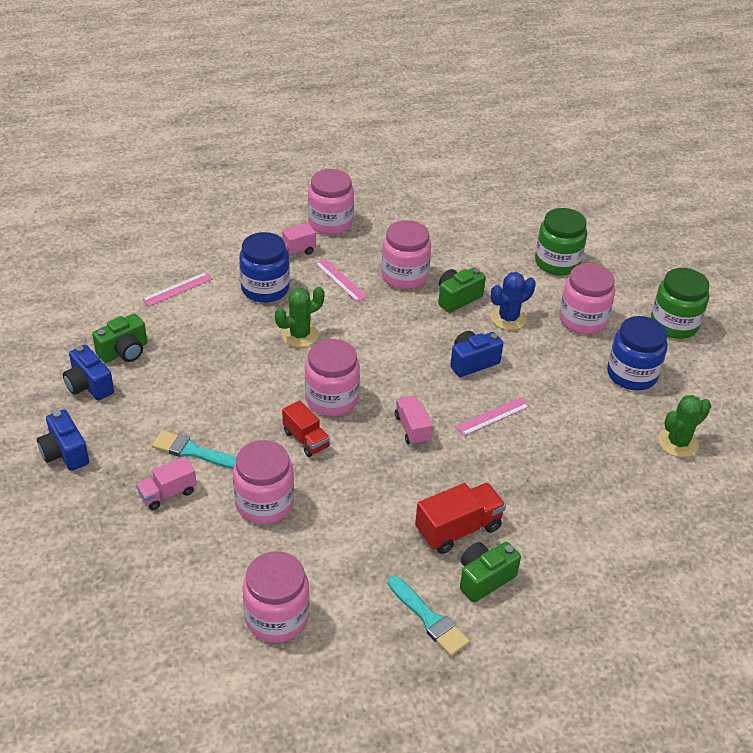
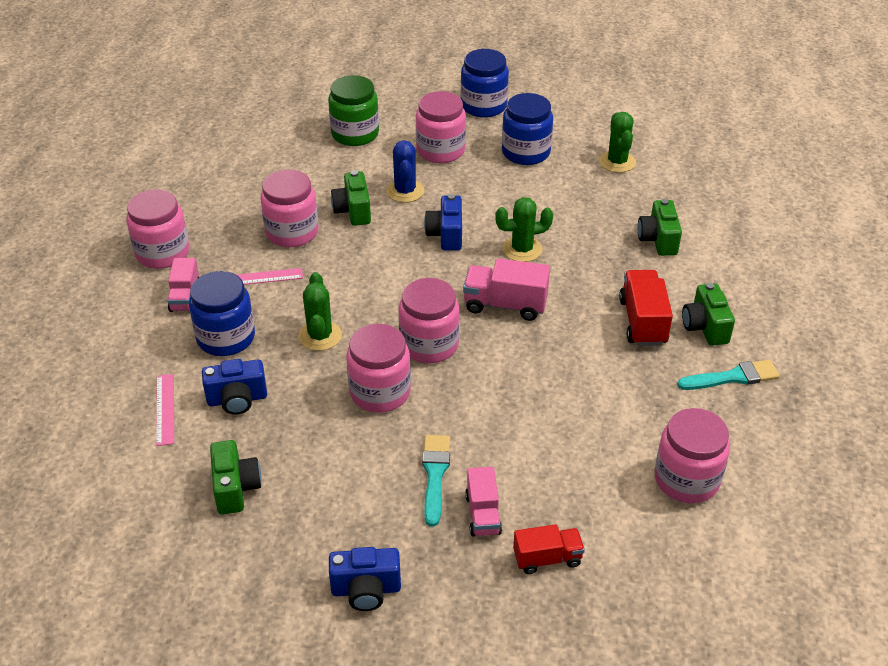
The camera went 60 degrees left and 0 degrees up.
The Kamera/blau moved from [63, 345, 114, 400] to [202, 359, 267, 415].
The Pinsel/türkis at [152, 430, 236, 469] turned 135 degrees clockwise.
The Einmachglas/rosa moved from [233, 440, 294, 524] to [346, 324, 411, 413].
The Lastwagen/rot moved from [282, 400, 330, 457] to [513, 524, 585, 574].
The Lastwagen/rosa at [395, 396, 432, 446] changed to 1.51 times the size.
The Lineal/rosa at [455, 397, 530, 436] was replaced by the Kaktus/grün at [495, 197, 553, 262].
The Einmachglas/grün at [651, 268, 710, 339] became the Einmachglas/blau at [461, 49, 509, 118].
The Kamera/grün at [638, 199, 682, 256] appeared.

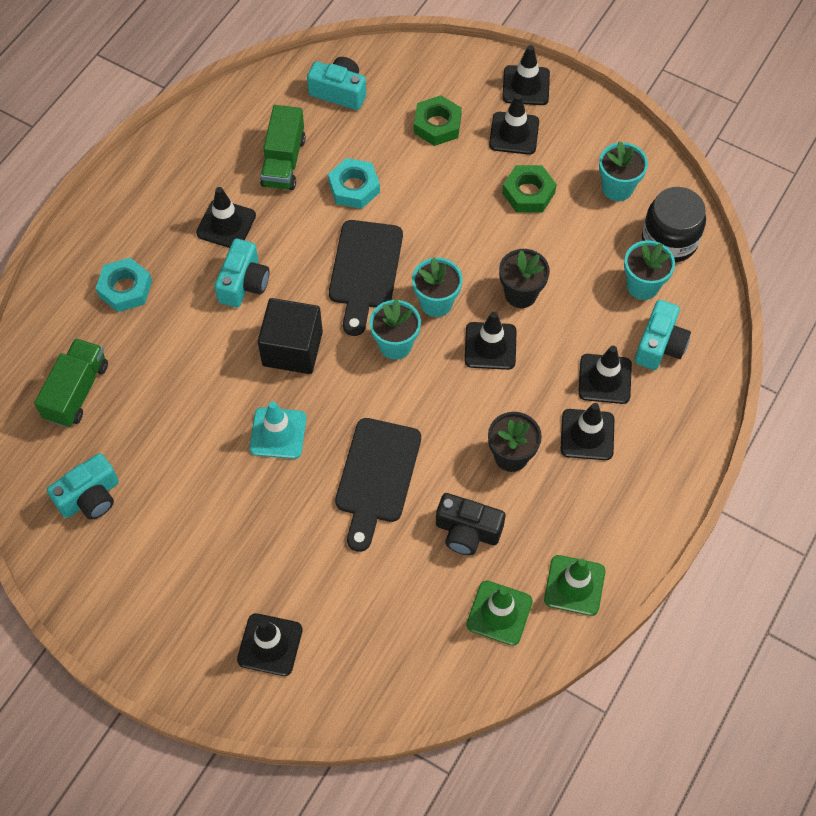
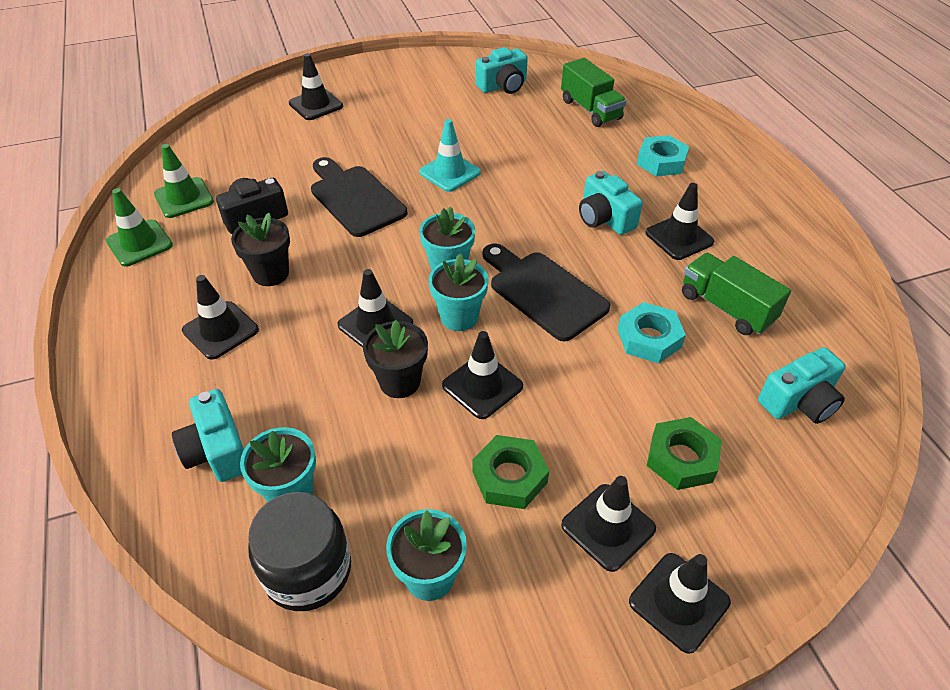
The camera went 130 degrees right and 15 degrees down.
The Kamera/türkis at [47, 453, 119, 520] turned 120 degrees counterclockwise.
The Kubus/schwarz at [258, 298, 323, 374] disappeared.
The Leitkegel/schwarz moved from [578, 346, 632, 404] to [442, 331, 523, 419].

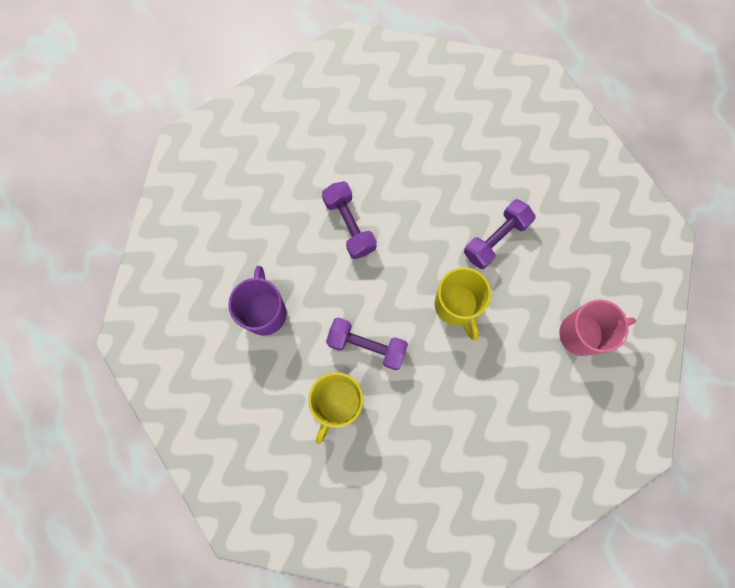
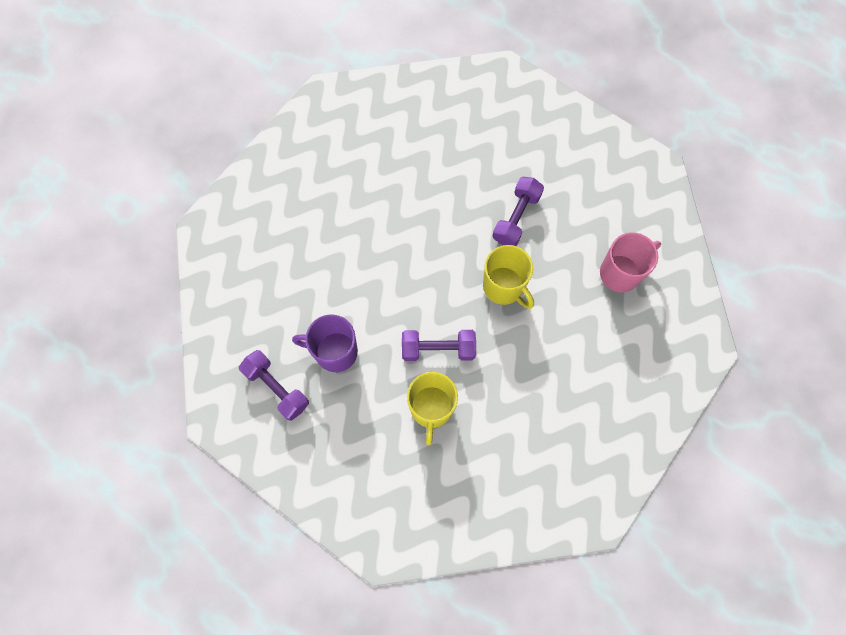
The camera went 20 degrees left and 5 degrees down.
The Tasse/lila at [228, 266, 287, 336] turned 60 degrees counterclockwise.
The Hantel/lila moved from [322, 181, 377, 259] to [239, 350, 309, 421].

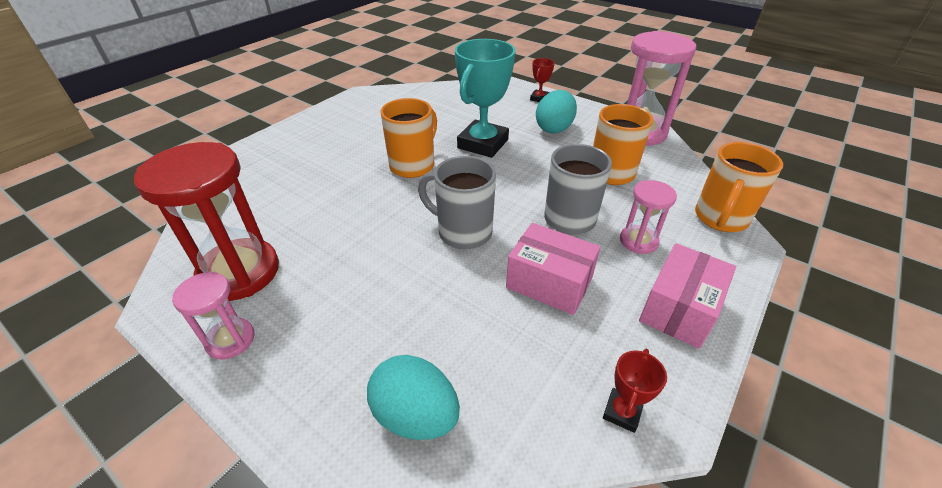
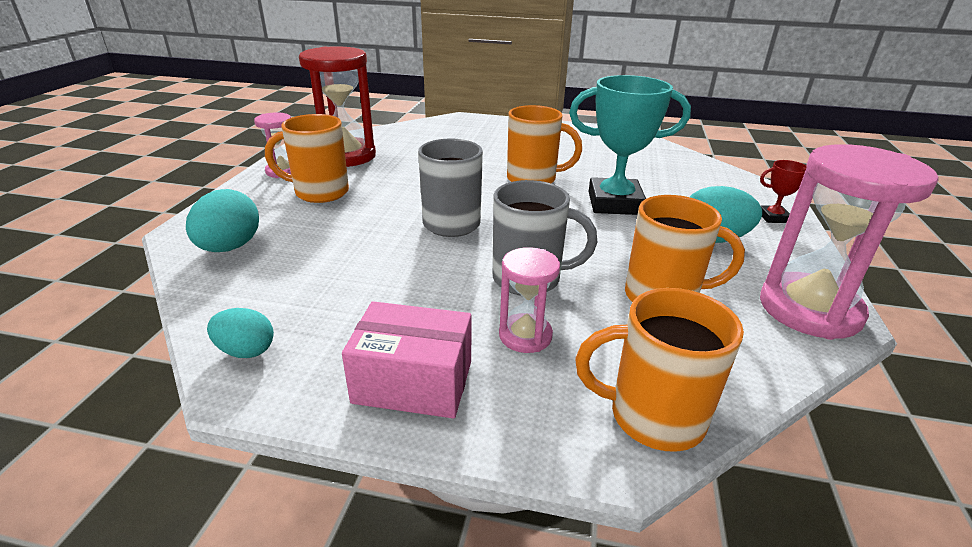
The camera went 65 degrees right and 10 degrees down.
The Schachtel/rosa at [506, 223, 601, 315] disappeared.
The Pokal/rot at [603, 349, 667, 433] was replaced by the Ei/türkis at [207, 308, 274, 358].
The Tasse/orange at [265, 114, 349, 203] appeared.

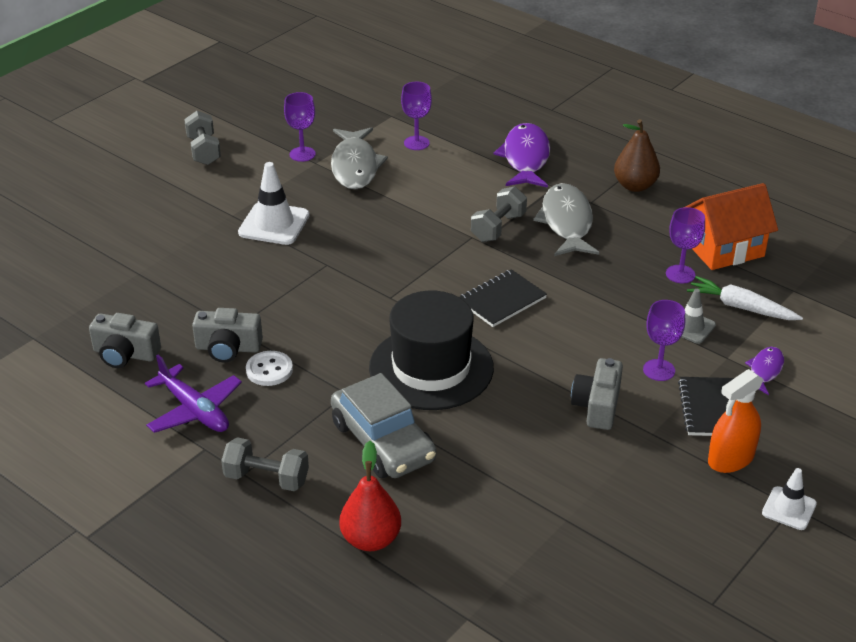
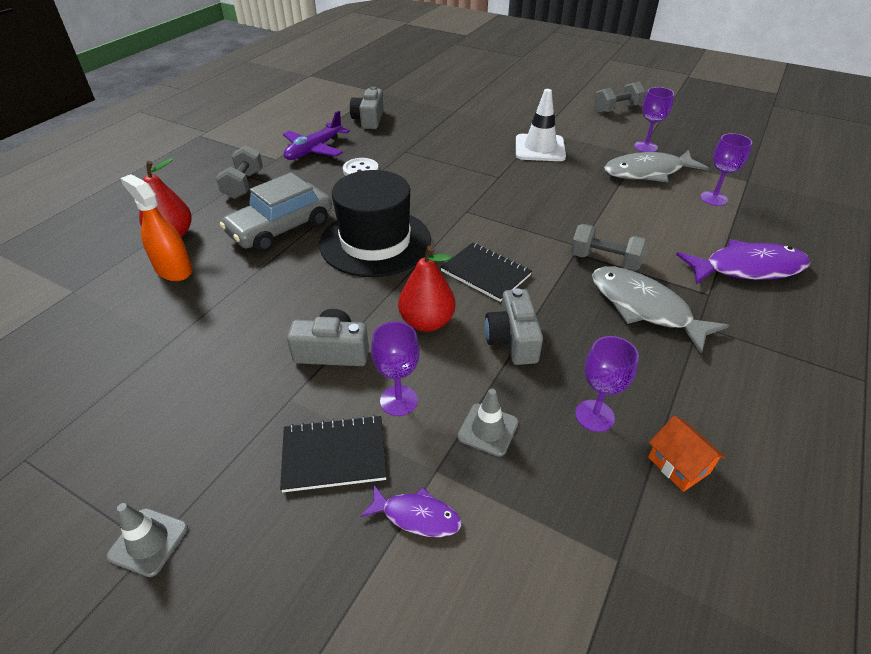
The camera went 80 degrees right and 5 degrees up.
The Kamera/grau moved from [192, 308, 263, 362] to [485, 288, 543, 365].
The Fisch/grau at [533, 183, 599, 256] turned 120 degrees counterclockwise.
The Birne/braun at [614, 119, 660, 192] disappeared.
The Haus/orange at [685, 183, 778, 270] changed to 0.52 times the size.
The Karotte/weiß at [687, 276, 803, 320] disappeared.
The Sprühflasche/orange moved from [708, 369, 764, 473] to [120, 174, 192, 281].
The Leitkegel/weiß at [762, 468, 817, 530] became the Leitkegel/grau at [107, 503, 188, 577].
The Birne/rot at [398, 246, 455, 332] appeared.

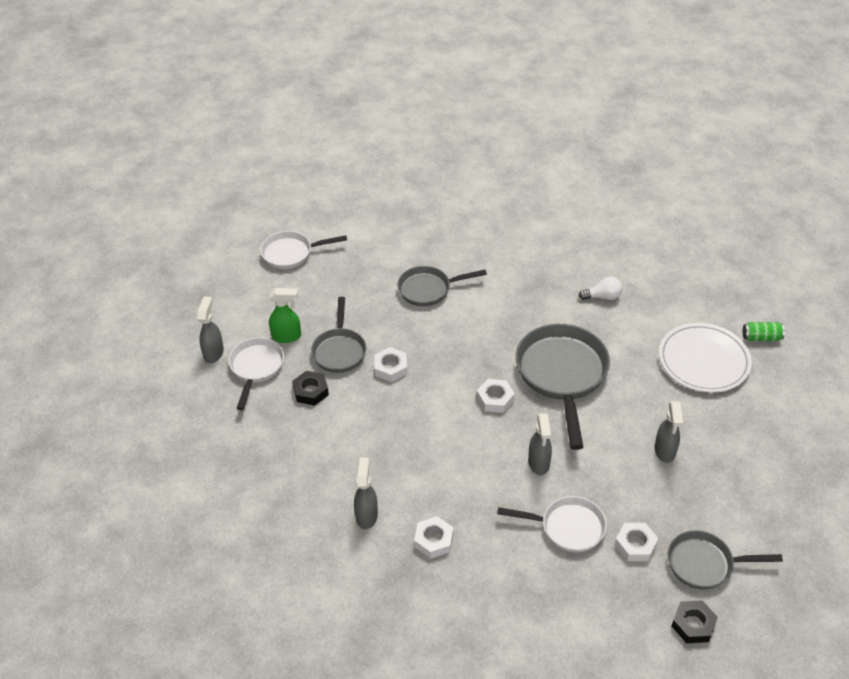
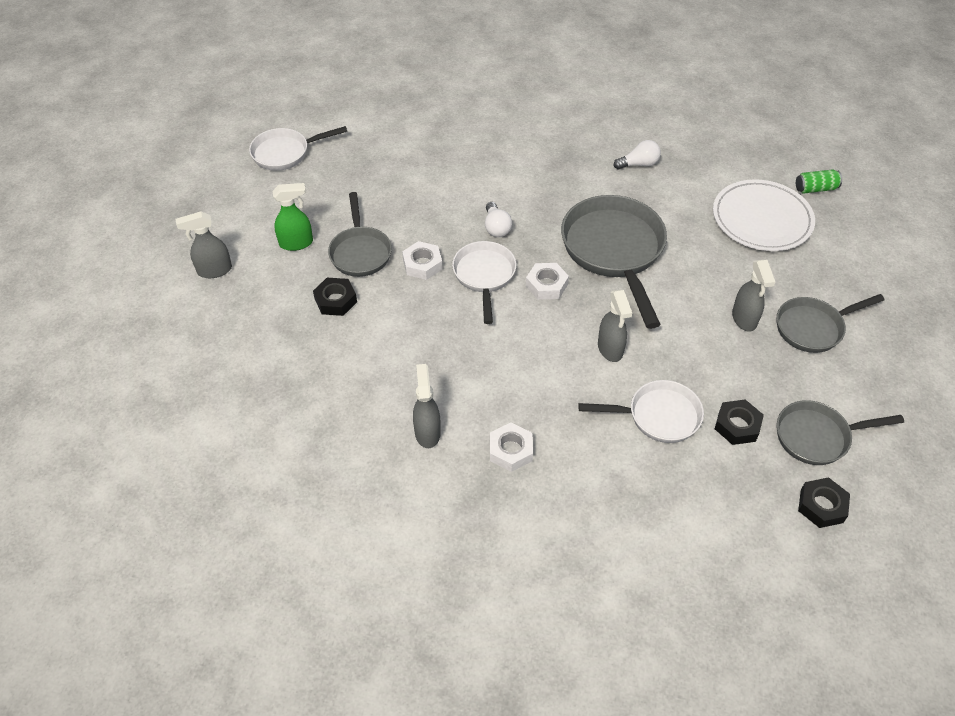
The camera went 10 degrees left and 5 degrees up.
The Sprühflasche/grau at [197, 296, 224, 363] turned 105 degrees counterclockwise.
The Pfanne/weiß moved from [228, 337, 284, 410] to [452, 241, 517, 324].
The Pfanne/grau moved from [397, 266, 487, 306] to [777, 294, 885, 353].
The Sechskantmutter/weiß at [615, 523, 659, 561] became the Sechskantmutter/schwarz at [715, 399, 764, 445].
The Glühbirne/weiß at [485, 202, 512, 237] appeared.

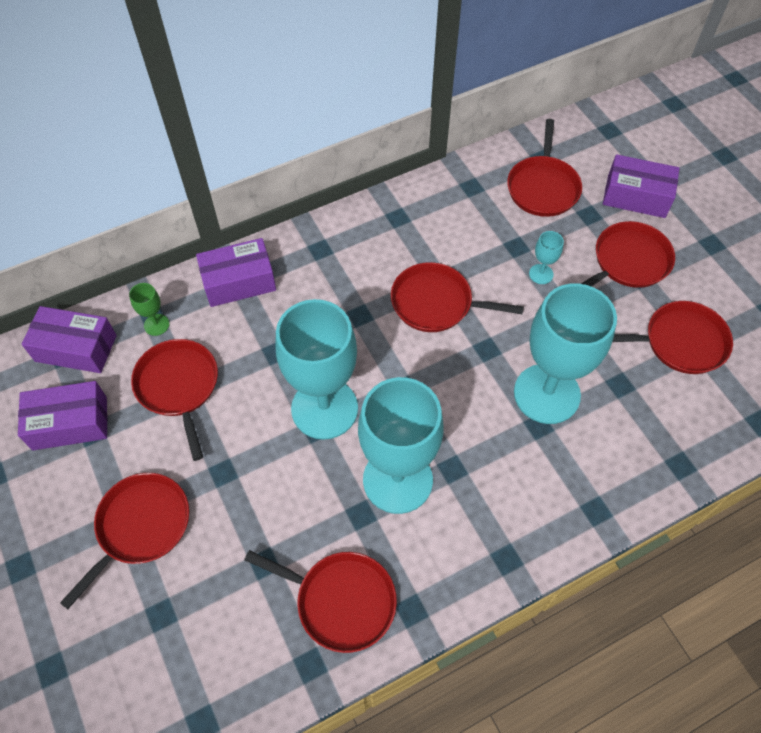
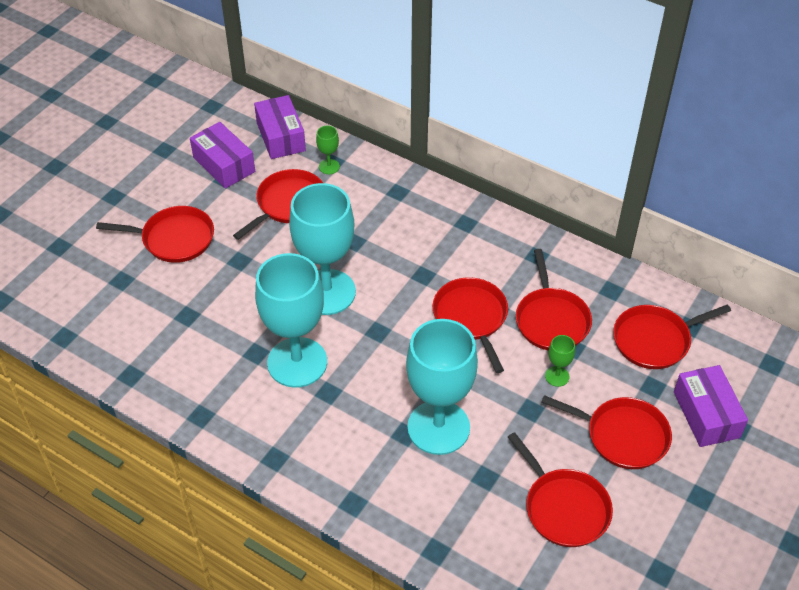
The camera went 60 degrees right and 10 degrees down.
The Schachtel/lila at [196, 238, 276, 307] disappeared.
The Pfanne/rot moved from [244, 550, 397, 653] to [516, 249, 592, 350].
The Kelch/türkis at [529, 231, 564, 284] became the Kelch/grün at [545, 335, 575, 387].

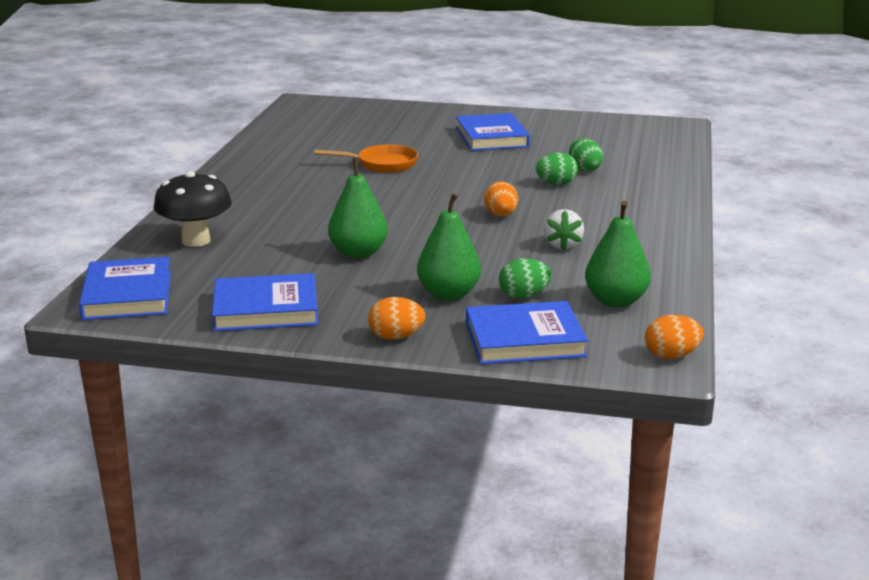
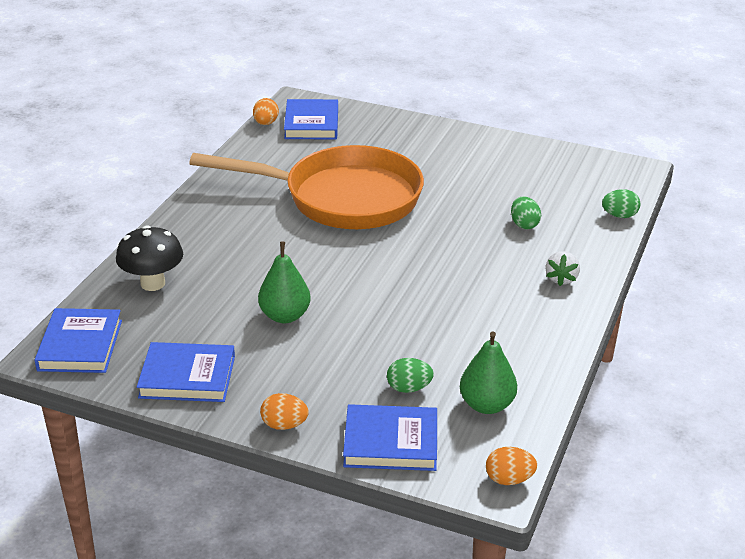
The camera went 10 degrees right and 10 degrees up.
The Pfanne/orange at [314, 144, 418, 173] changed to 2.48 times the size.
The Birne/grün at [417, 193, 481, 300] disappeared.
The Buch/blau moved from [456, 113, 530, 151] to [284, 99, 338, 139].
The Ei/orange moved from [484, 181, 518, 217] to [253, 98, 279, 125].
The Ei/grün moved from [536, 152, 578, 185] to [602, 189, 641, 218].
The Erdbeere/weiß moved from [544, 209, 584, 251] to [546, 251, 580, 286].

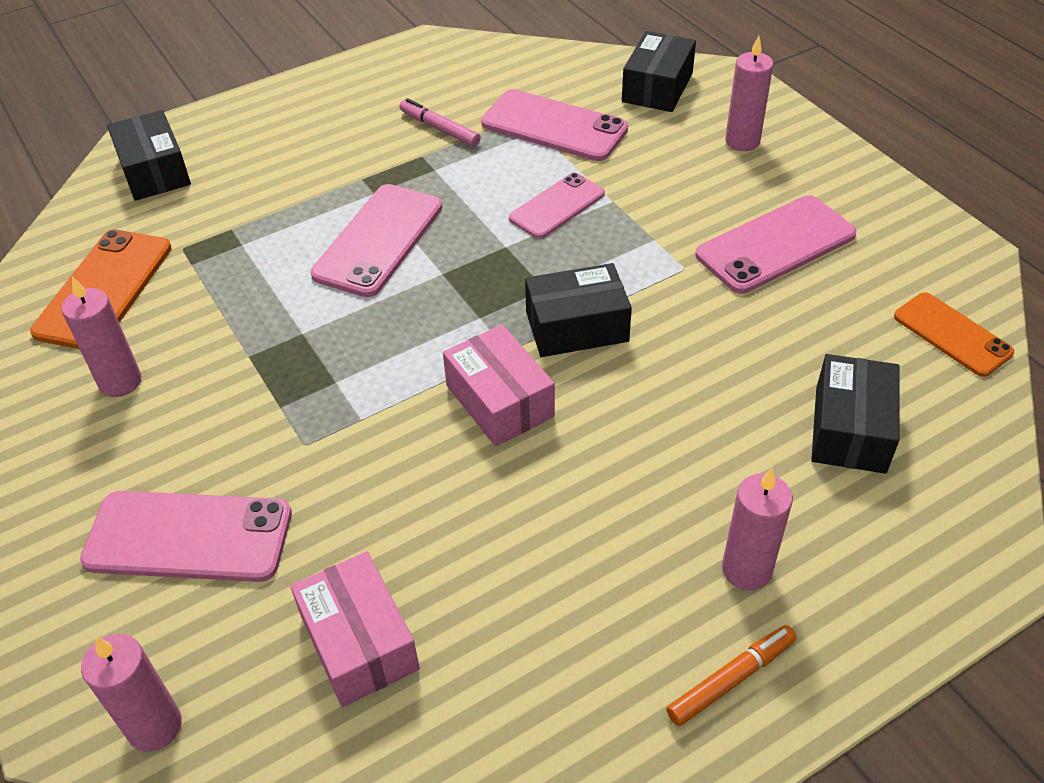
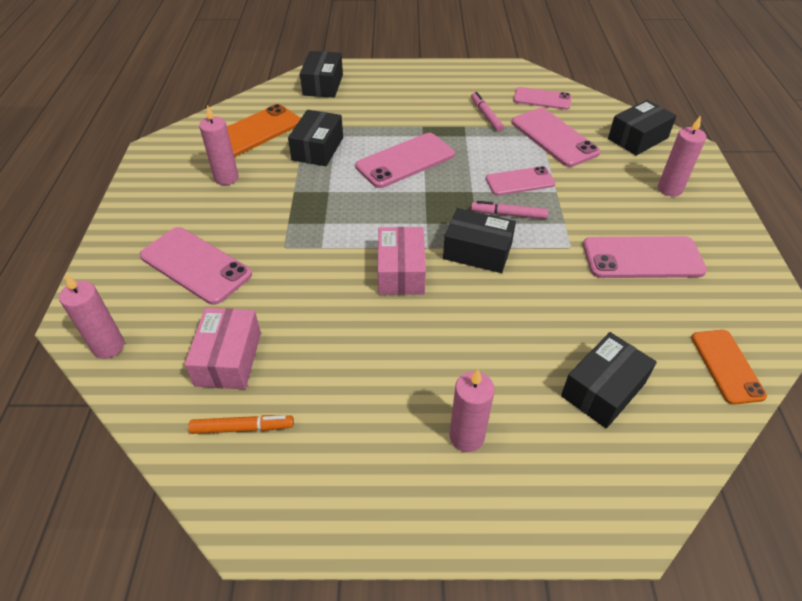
The camera went 30 degrees right and 0 degrees up.
The Filzstift/orange moved from [667, 625, 797, 726] to [188, 415, 294, 434].
The Schachtel/schwarz at [288, 110, 343, 166] appeared.
The Filzstift/rosa at [471, 201, 548, 219] appeared.
The Handy/rosa at [513, 87, 572, 110] appeared.

